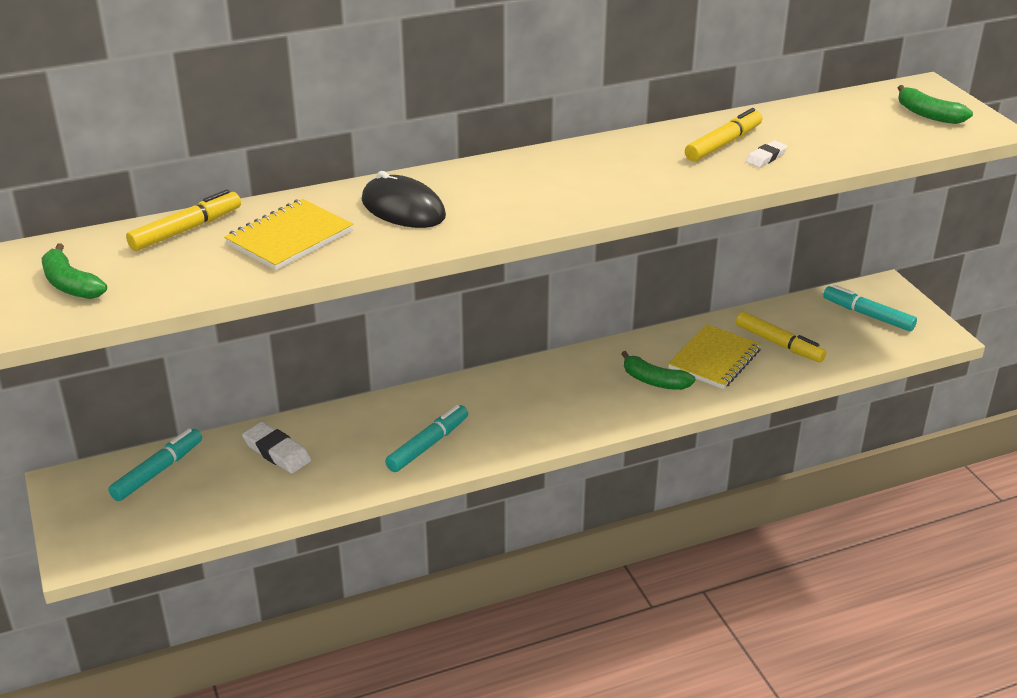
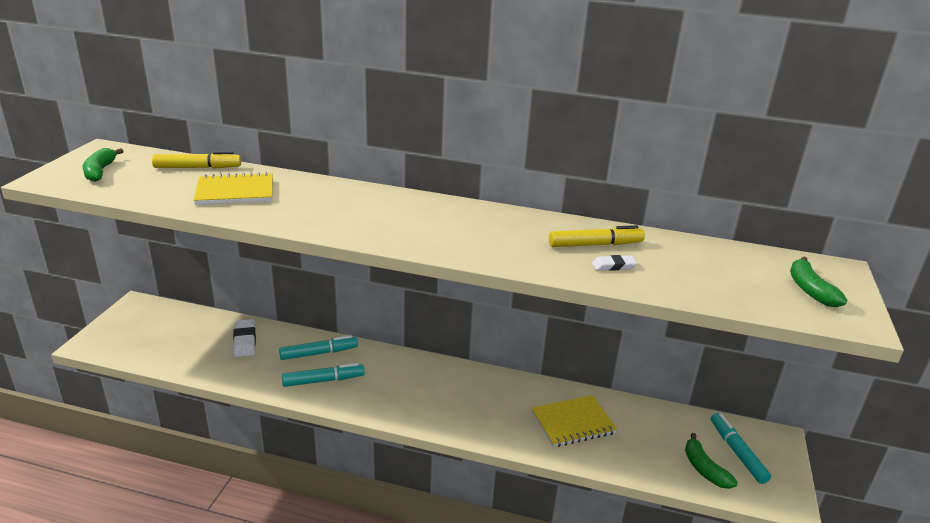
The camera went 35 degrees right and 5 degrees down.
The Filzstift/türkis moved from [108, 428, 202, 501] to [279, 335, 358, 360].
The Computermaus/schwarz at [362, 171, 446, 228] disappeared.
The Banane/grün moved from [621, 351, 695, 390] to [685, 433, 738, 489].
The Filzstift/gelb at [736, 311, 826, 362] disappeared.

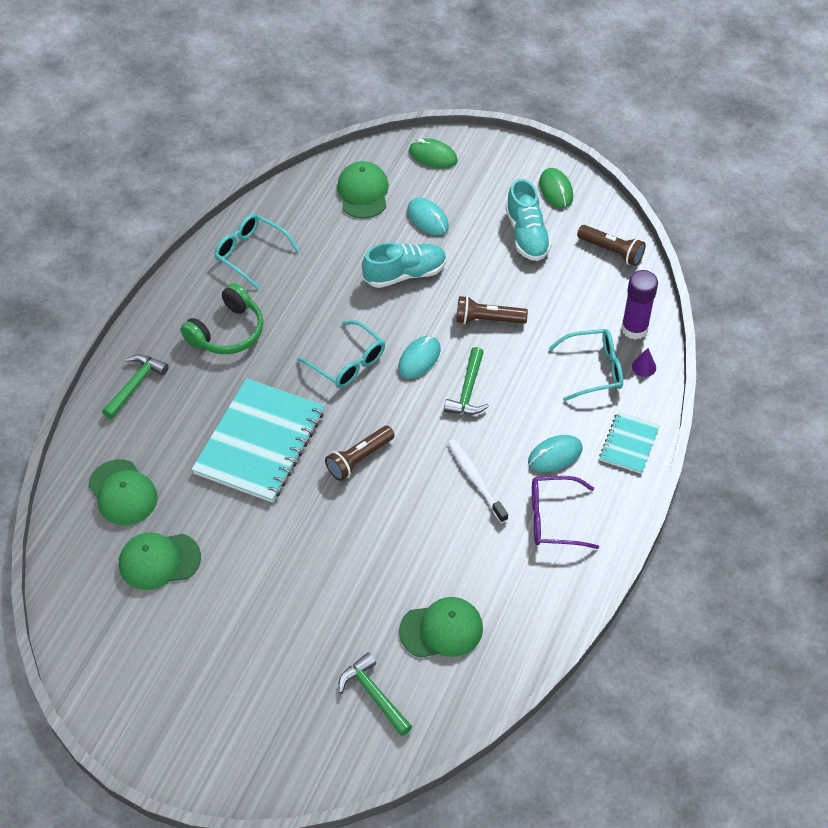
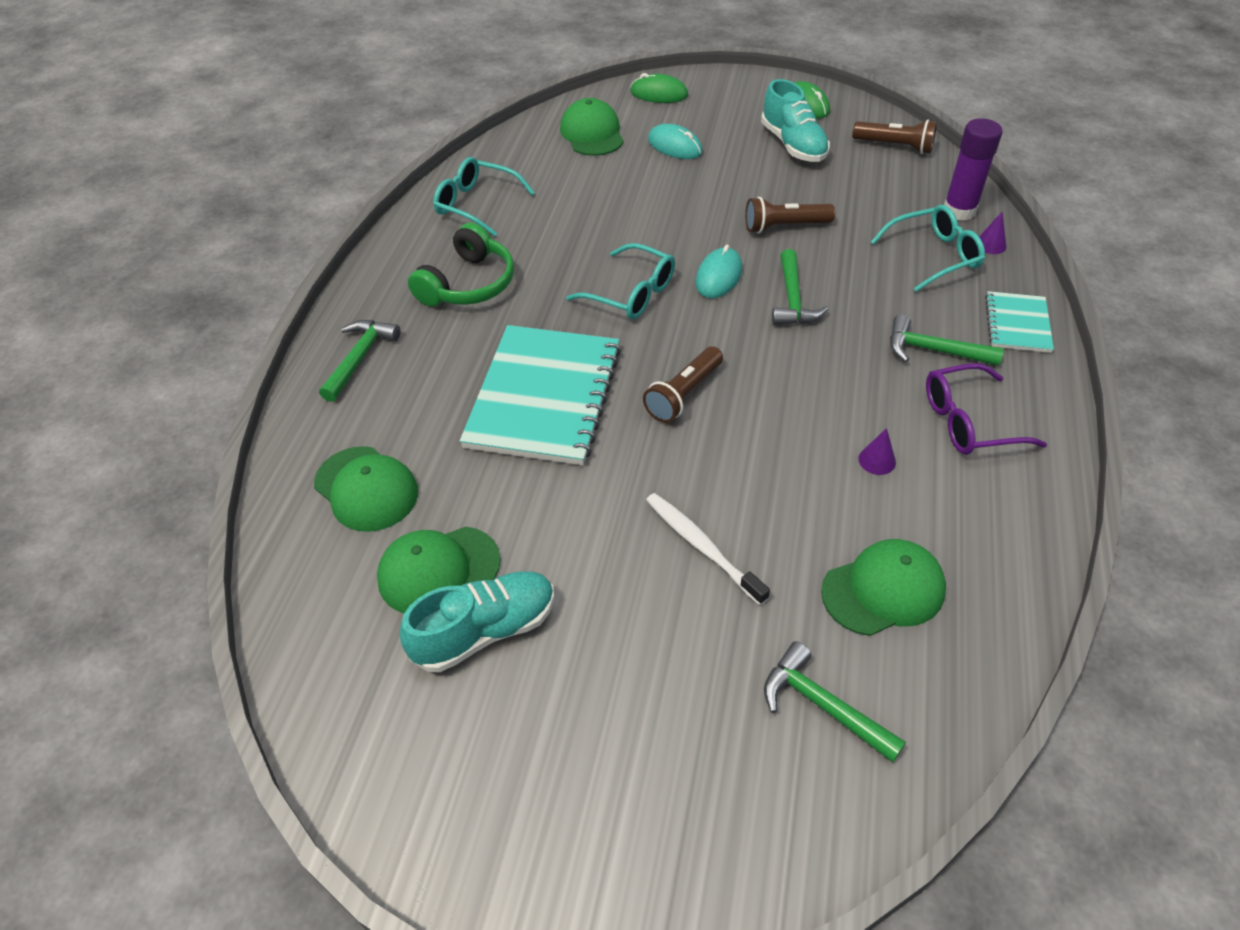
The camera went 10 degrees left and 5 degrees down.
The Schuh/türkis moved from [362, 242, 447, 288] to [400, 571, 555, 672].
The Zahnbürste/weiß moved from [448, 439, 508, 523] to [646, 493, 770, 605].
The Computermaus/türkis at [528, 435, 583, 472] was replaced by the Hammer/grün at [890, 314, 1004, 366].
The Kegel/lila at [858, 428, 896, 475] appeared.

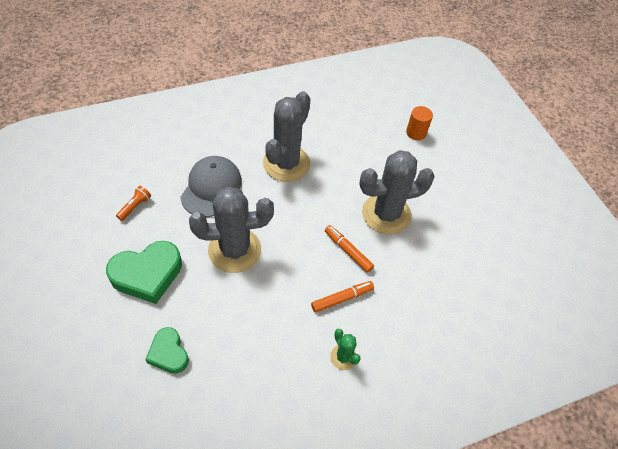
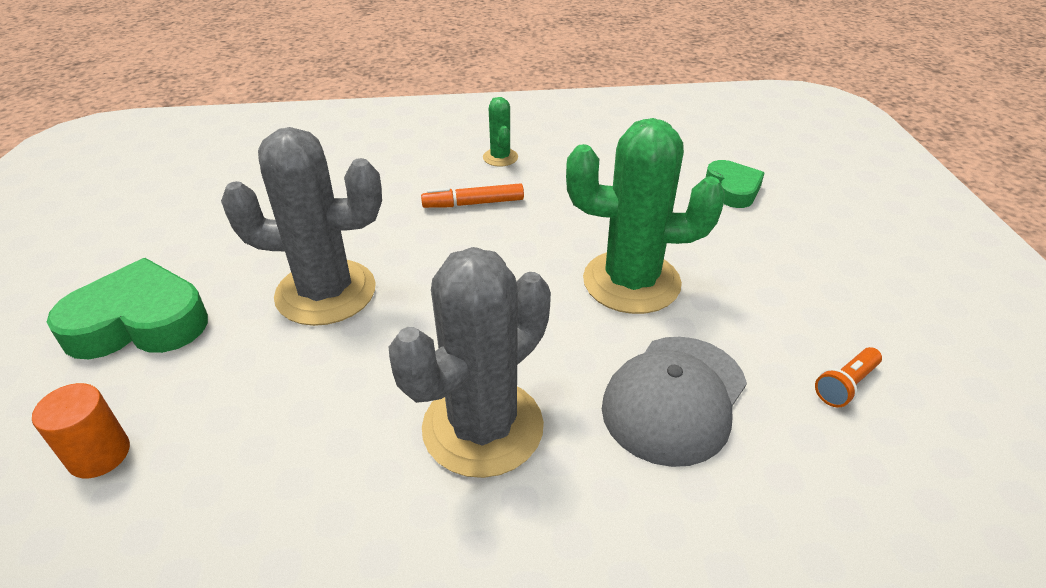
The camera went 160 degrees left and 15 degrees down.
The Herz/grün moved from [106, 241, 182, 304] to [47, 258, 208, 359].
The Kaktus/grau at [189, 187, 274, 273] became the Kaktus/grün at [566, 118, 725, 314].
The Filzstift/orange at [325, 225, 374, 273] disappeared.

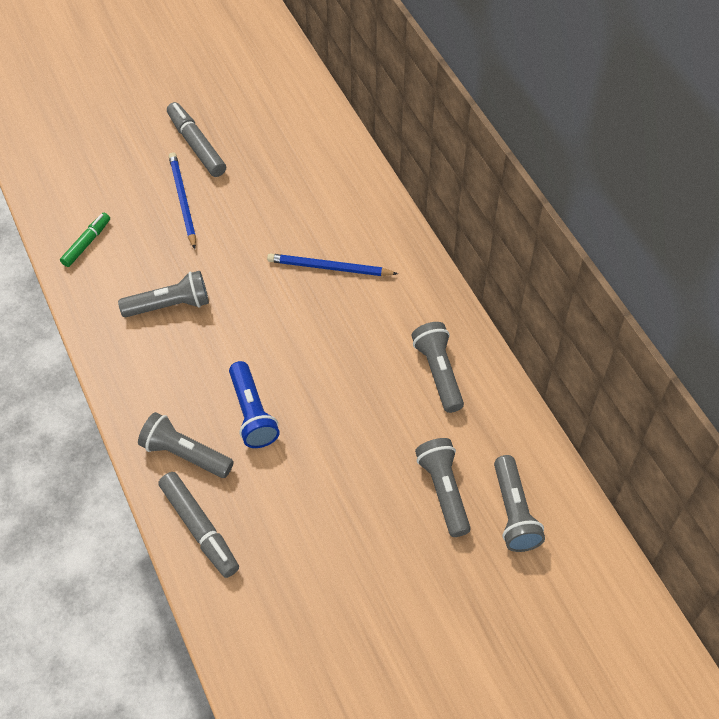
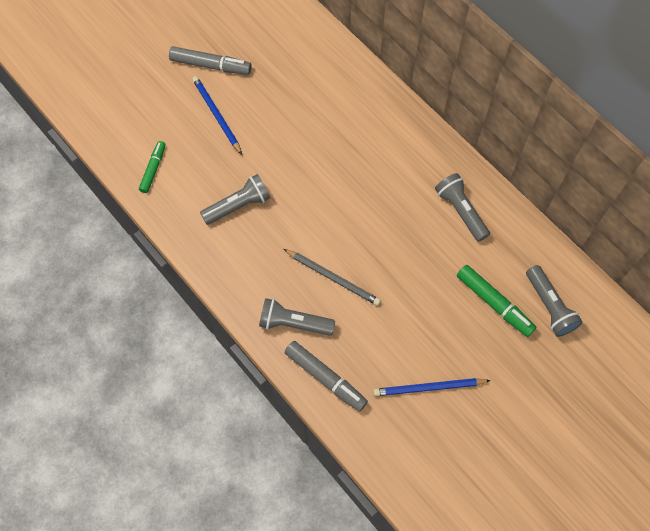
The camera went 15 degrees left and 10 degrees up.
The Filzstift/grau at [167, 102, 226, 177] turned 150 degrees clockwise.
The Taschenlampe/blau at [229, 361, 280, 448] was replaced by the Bleistift/grau at [284, 249, 381, 306].
The Bleistift/blau moved from [267, 253, 398, 276] to [373, 378, 491, 396].
The Taschenlampe/grau at [415, 438, 471, 537] was replaced by the Filzstift/grün at [457, 265, 536, 337].

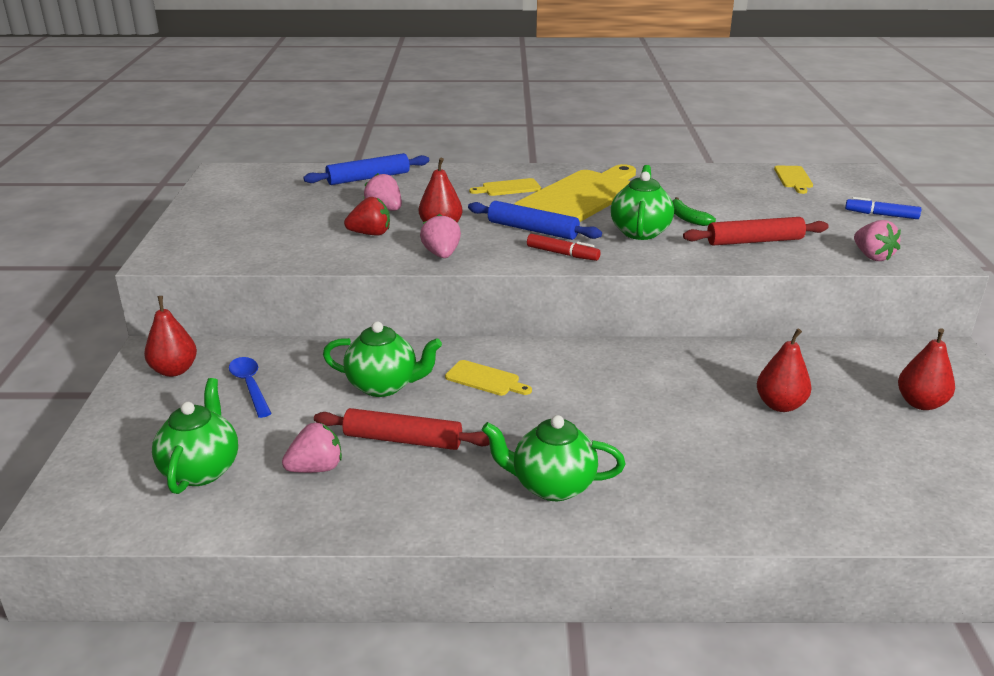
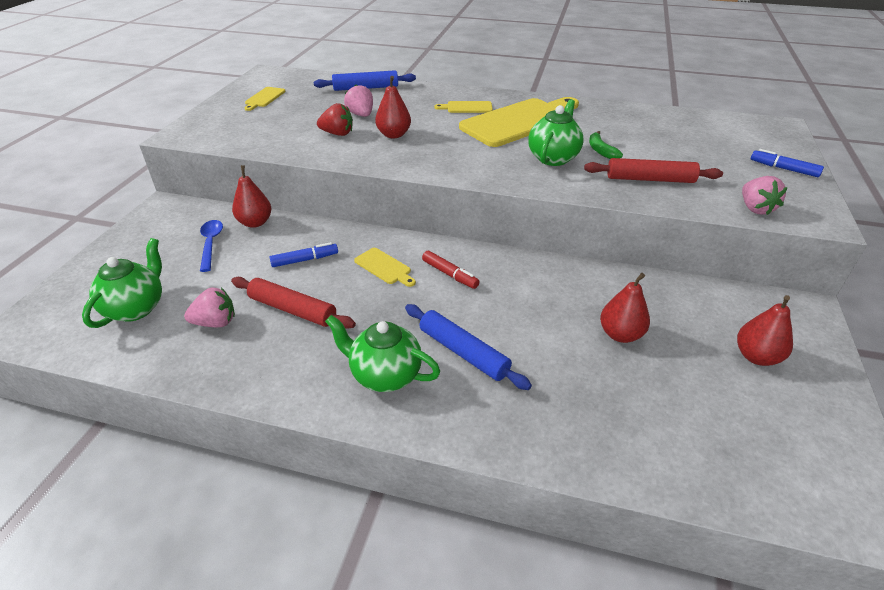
The camera went 15 degrees right and 10 degrees up.
The Birne/rot moved from [144, 296, 197, 377] to [232, 165, 271, 228].
The Teekanne/grün at [323, 321, 442, 397] was replaced by the Filzstift/blau at [269, 242, 338, 267].
The Erdbeere/rosa at [420, 214, 461, 258] disappeared.
The Nudelholz/blau moved from [468, 201, 602, 240] to [405, 304, 532, 390].
The Filzstift/rot moved from [527, 234, 600, 261] to [422, 251, 480, 289].
The Schneidebrett/gelb moved from [774, 166, 813, 194] to [245, 87, 285, 111].

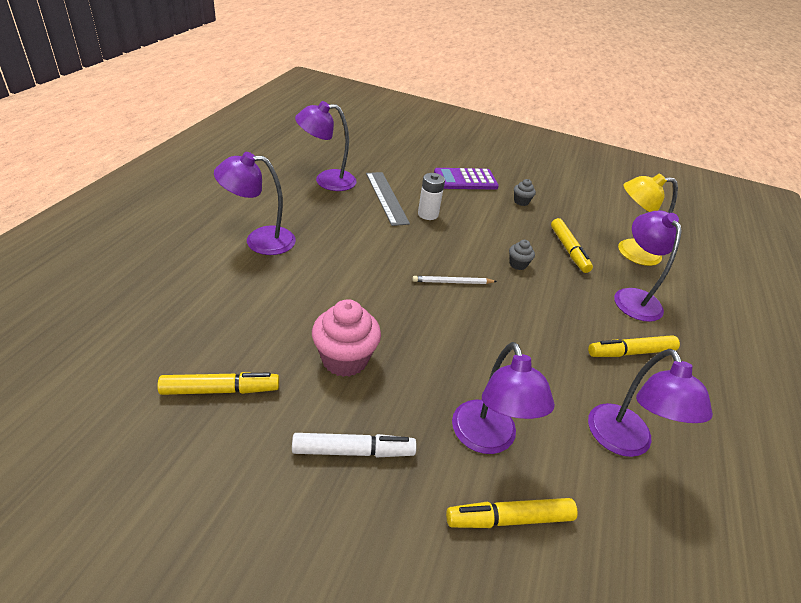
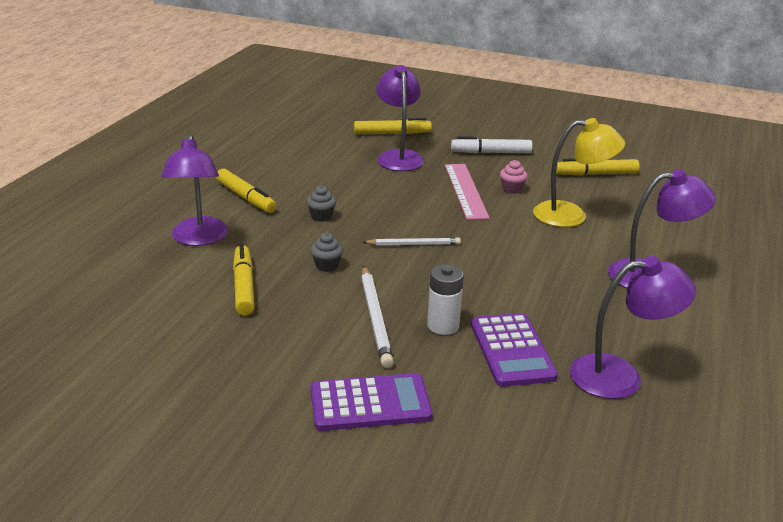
The camera went 175 degrees left and 10 degrees down.
The Muffin/rosa at [312, 299, 381, 377] changed to 0.50 times the size.
The Lineal/grau at [366, 172, 410, 226] was replaced by the Taschenrechner/lila at [471, 313, 558, 387].
The Muffin/grau moved from [514, 179, 536, 206] to [307, 186, 336, 222].
The Filzstift/gelb at [588, 335, 680, 357] turned 60 degrees clockwise.
The Lampe/lila at [588, 349, 713, 457] disappeared.
The Lampe/gelb moved from [618, 173, 678, 266] to [533, 118, 625, 227].
The Bleistift/weiß at [361, 266, 394, 368] appeared.
The Lineal/rosa at [445, 164, 490, 220] appeared.

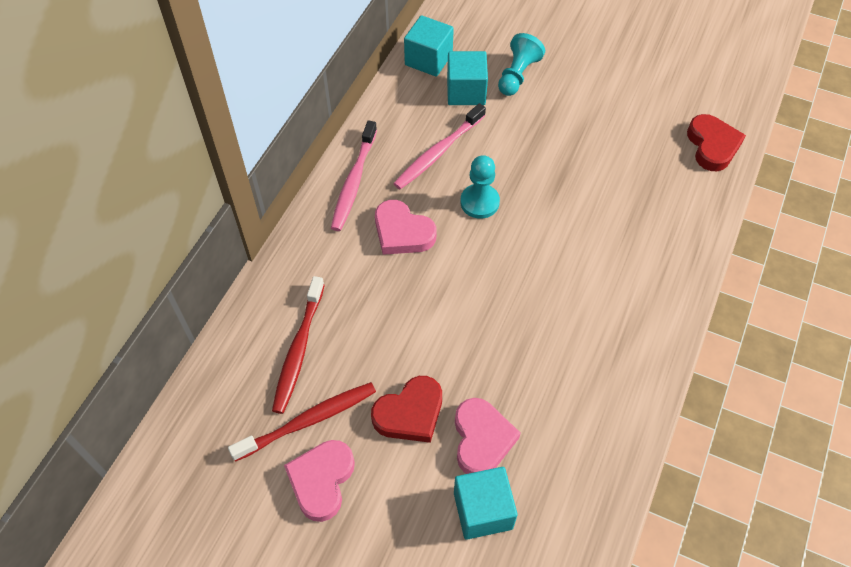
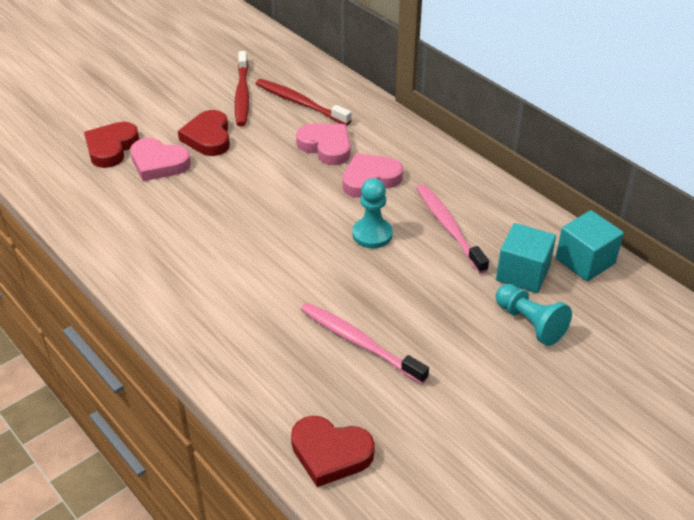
The camera went 115 degrees right and 15 degrees down.
The Herz/rosa moved from [284, 440, 355, 522] to [296, 124, 350, 165].
The Zahnbürste/rosa moved from [331, 120, 377, 231] to [301, 302, 429, 384].
The Kubus/türkis at [454, 467, 518, 540] was replaced by the Herz/rot at [84, 122, 139, 168].

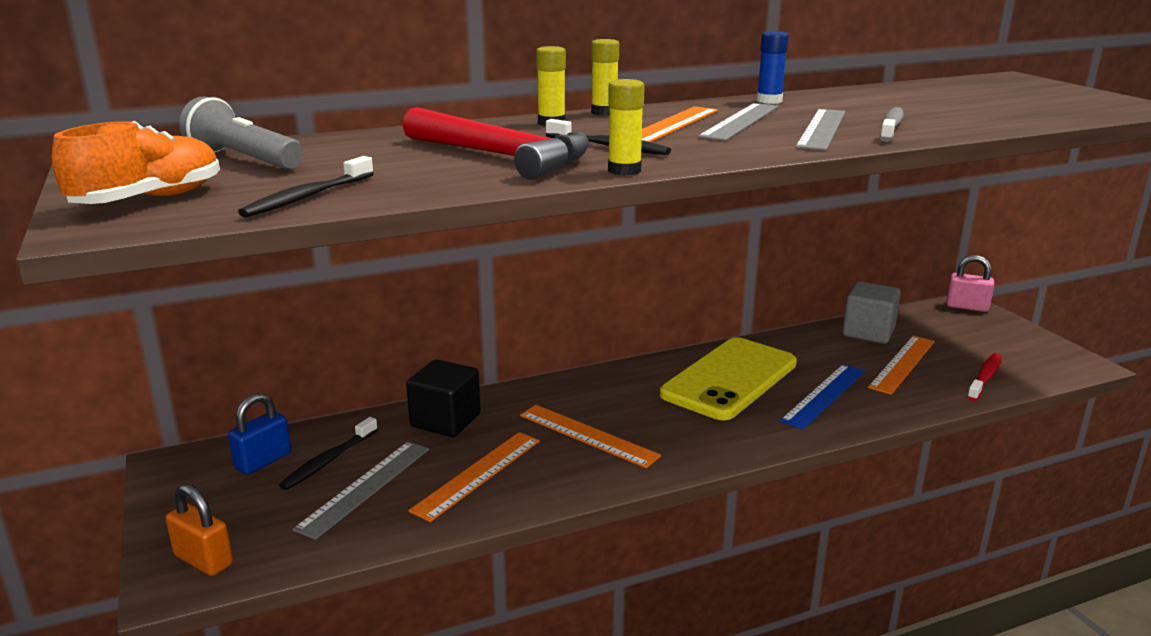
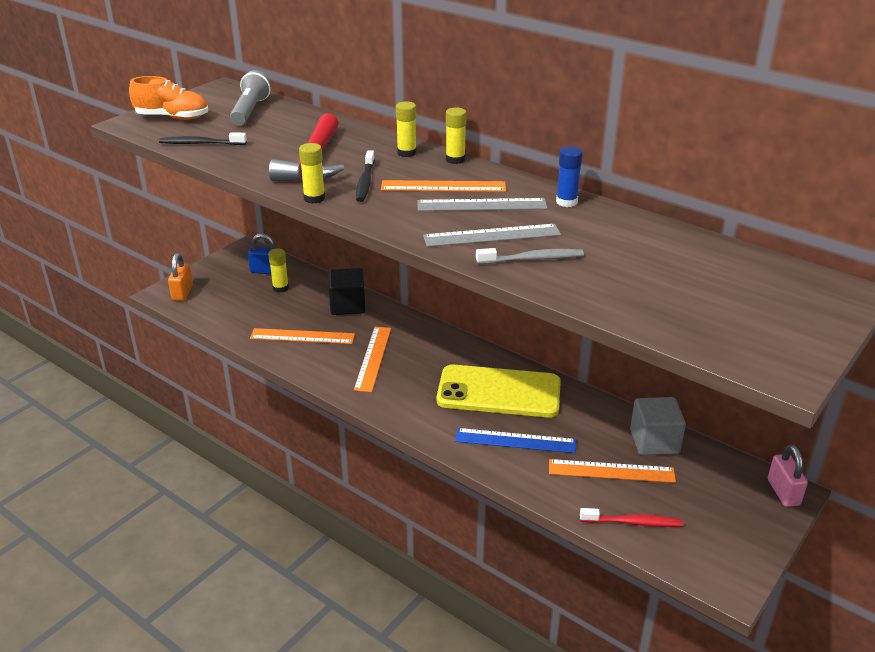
The camera went 60 degrees right and 10 degrees up.
The Zahnbürste/schwarz at [279, 417, 378, 490] was replaced by the Klebestift/gelb at [268, 248, 289, 293].
The Lineal/grau at [292, 442, 429, 540] disappeared.

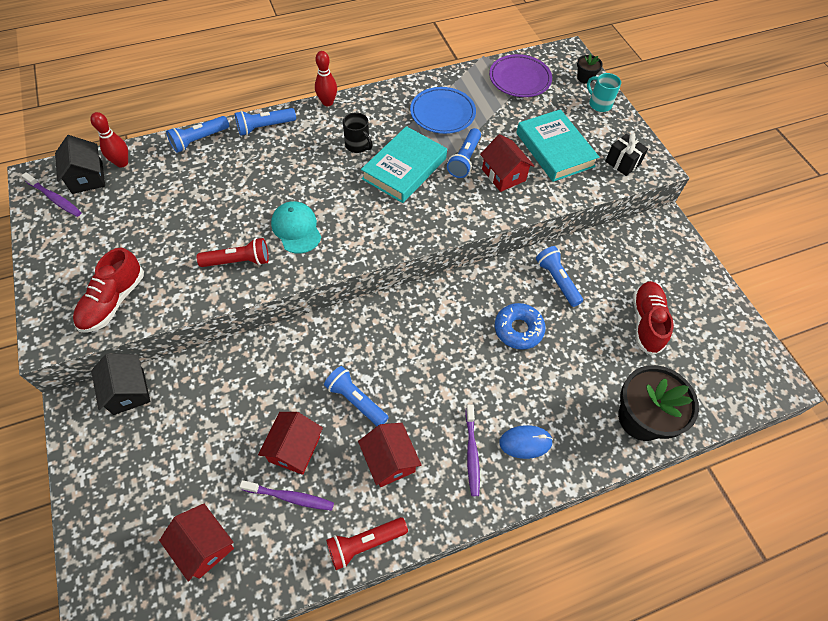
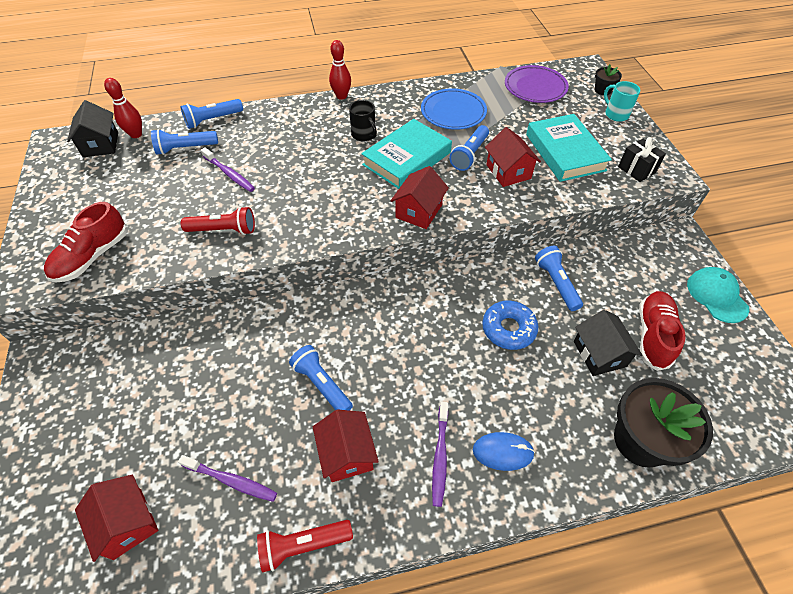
The camera went 10 degrees right and 5 degrees down.
The Zahnbürste/lila moved from [21, 172, 82, 217] to [201, 147, 255, 192].
The Haus/schwarz moved from [91, 353, 150, 415] to [574, 310, 642, 376].
The Taschenlampe/blau moved from [235, 108, 296, 136] to [151, 129, 218, 155].
The Haus/rot moved from [258, 412, 323, 475] to [391, 166, 449, 229].
The Kappe/türkis moved from [271, 201, 321, 254] to [687, 267, 749, 323].

